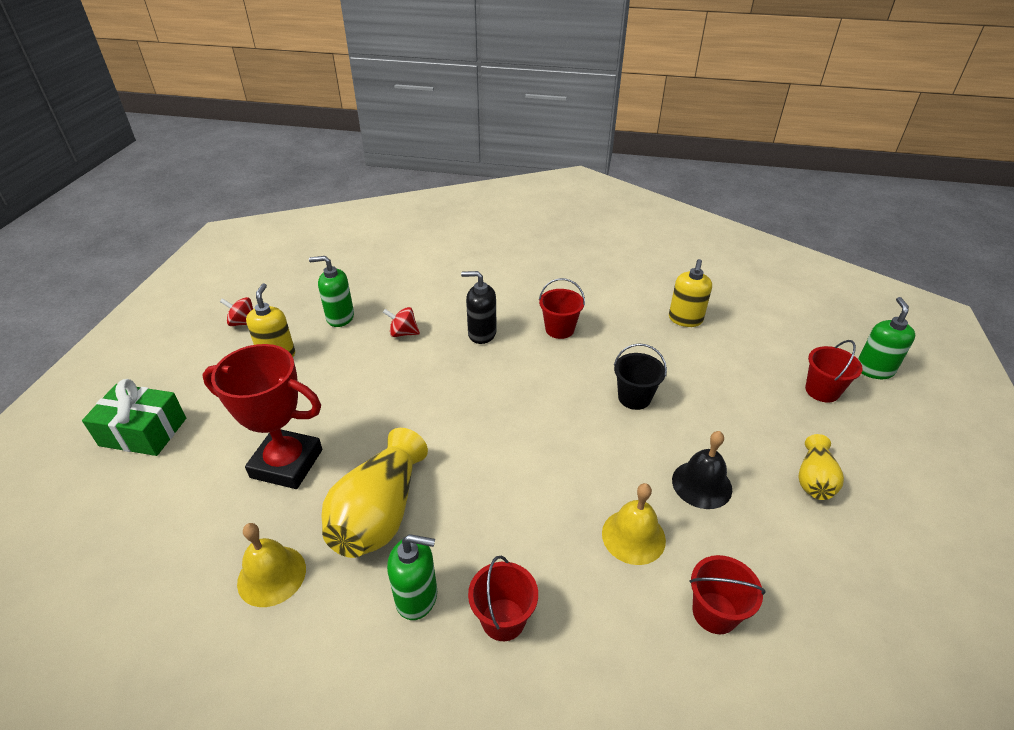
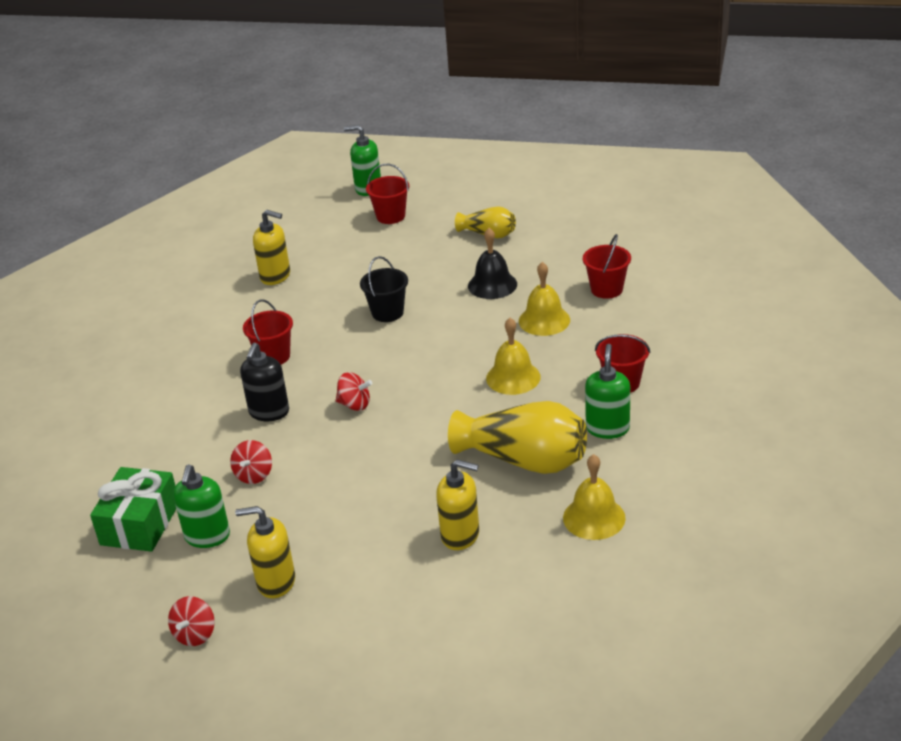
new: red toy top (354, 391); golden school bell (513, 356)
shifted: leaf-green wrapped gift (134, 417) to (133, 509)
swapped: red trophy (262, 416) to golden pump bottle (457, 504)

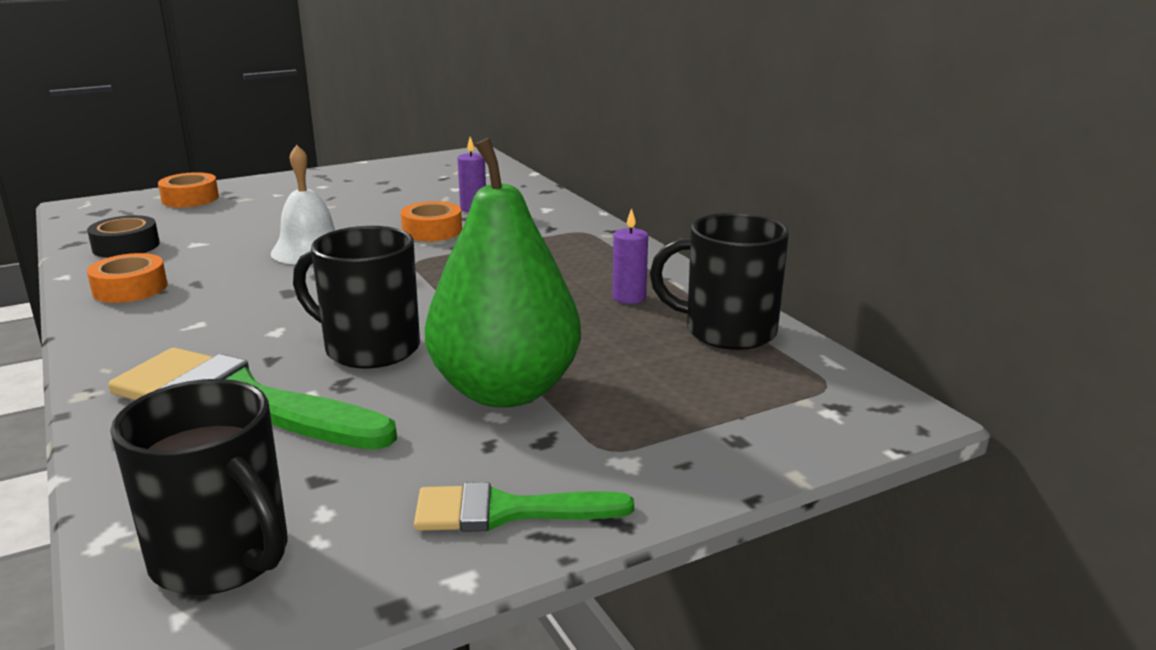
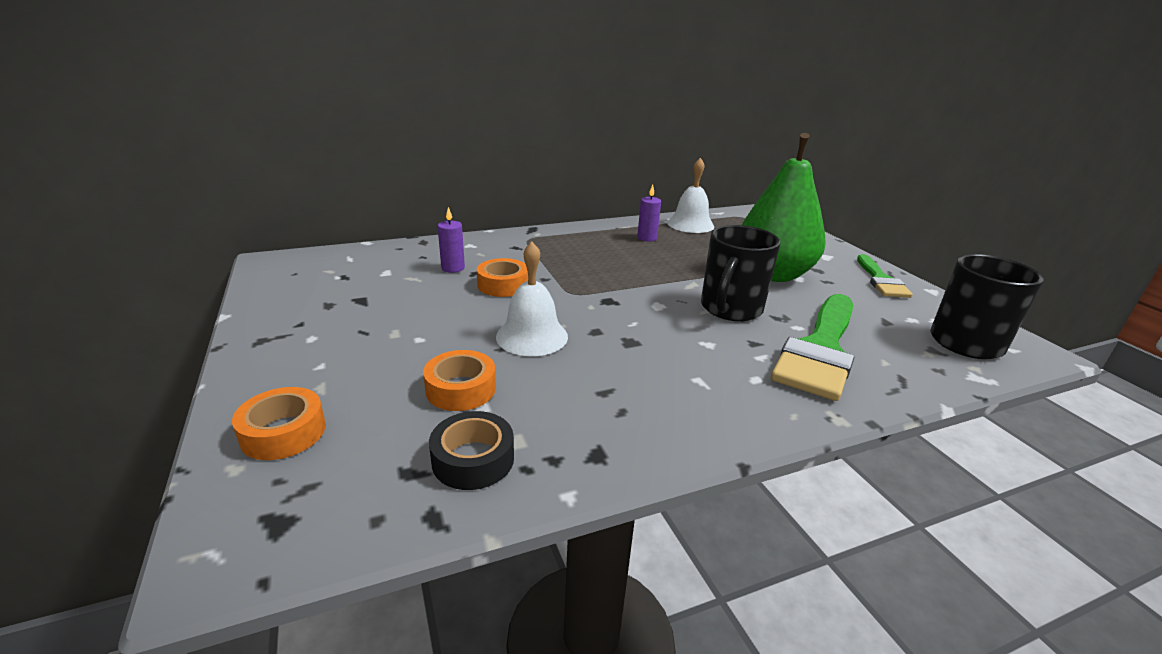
shifted: orange roll of tape (127, 278) to (459, 380)
swapped: black mug (719, 281) to pure white school bell (690, 195)

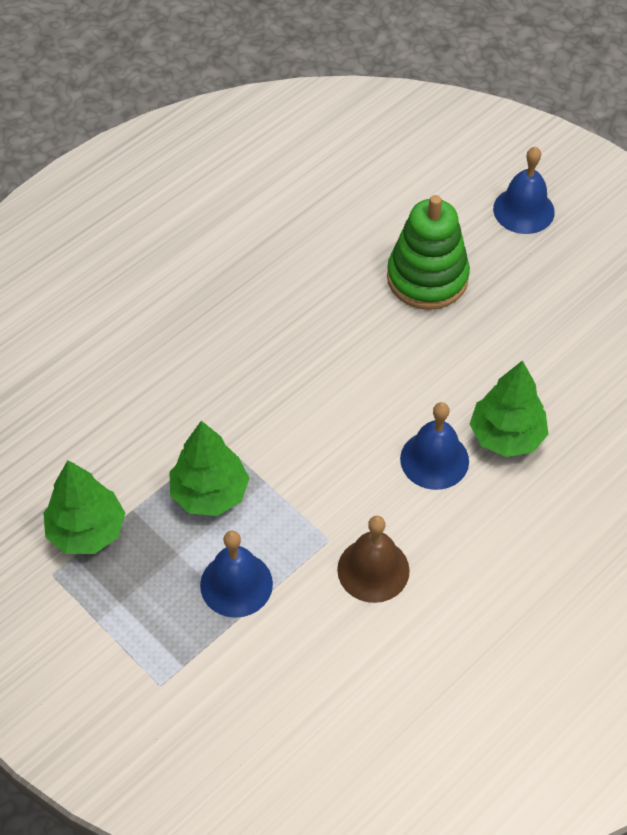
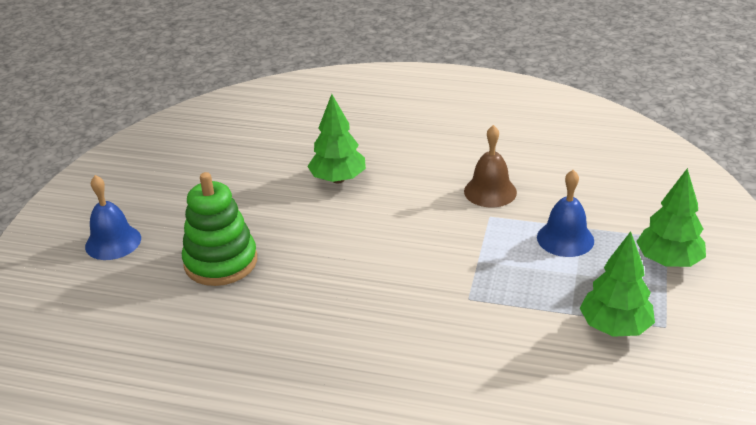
gone: blue school bell (434, 446)
shifted: leaf-green fir tree (209, 468) to (671, 217)

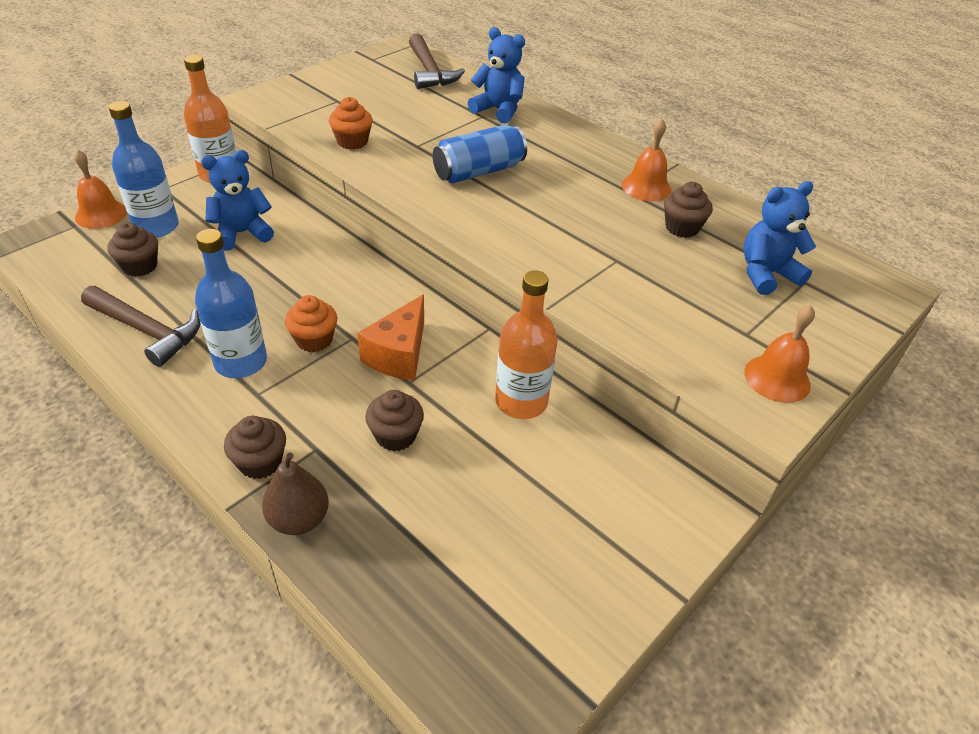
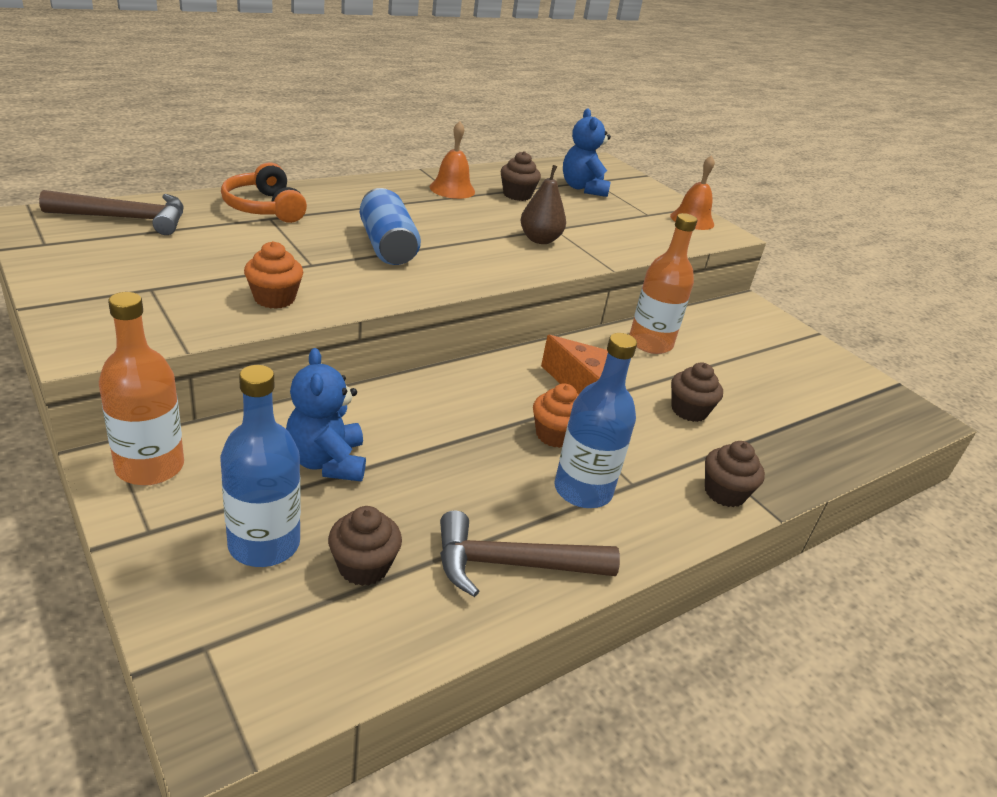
gone: orange school bell (100, 189)
shifted: russet toy pear (295, 493) to (543, 204)
swapped: blue teddy (496, 75) to orange headphones (264, 192)
rotated: russet hammer (140, 326) = (530, 554) 135 degrees counterclockwise

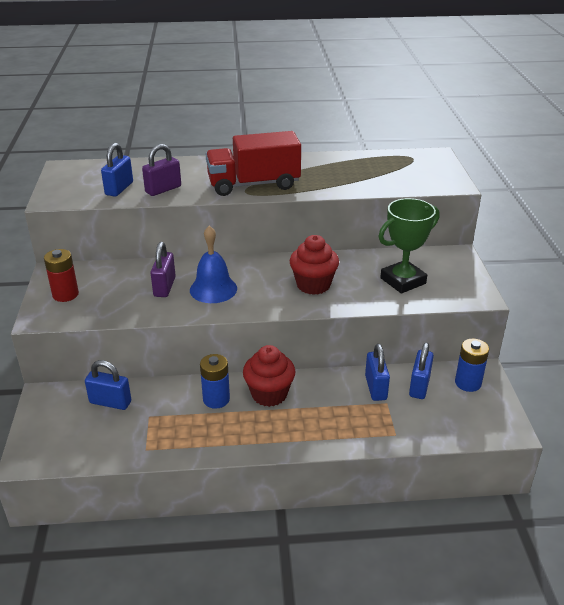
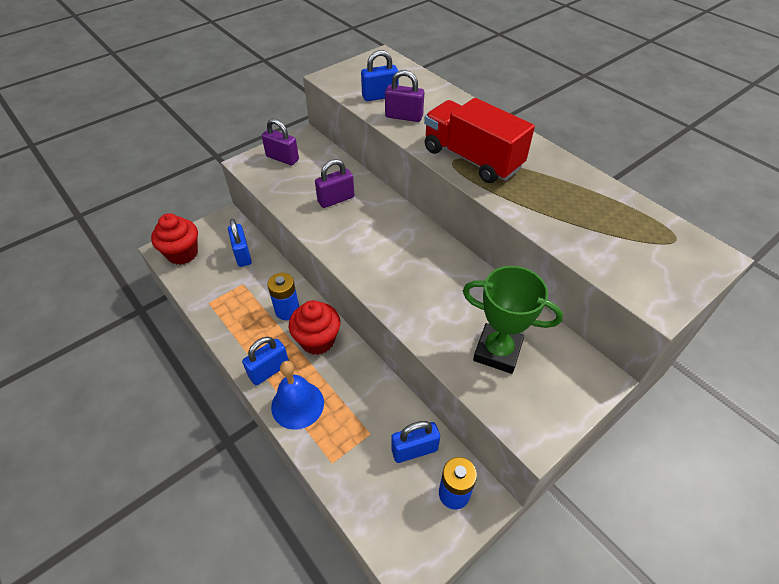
shifted: blue school bell (213, 264) to (297, 395); red muffin (314, 265) to (174, 239); blue padlock (377, 372) to (265, 361)
swapped: red power cell (61, 275) to purple padlock (280, 142)

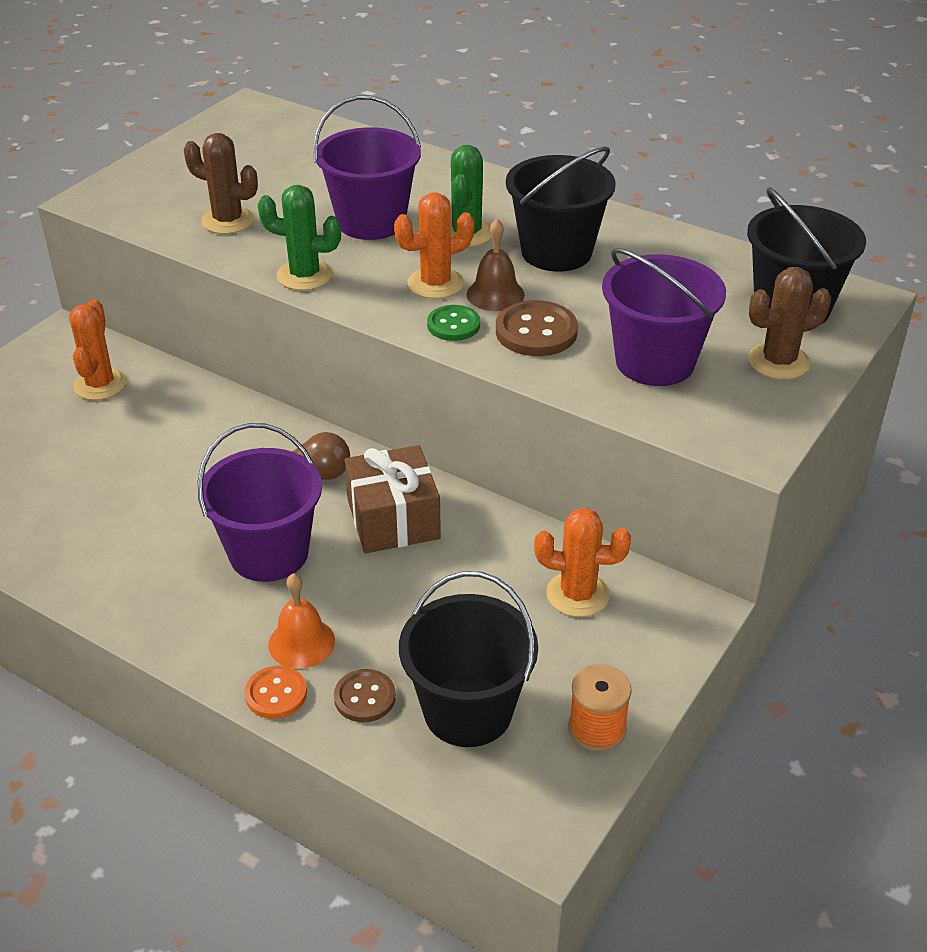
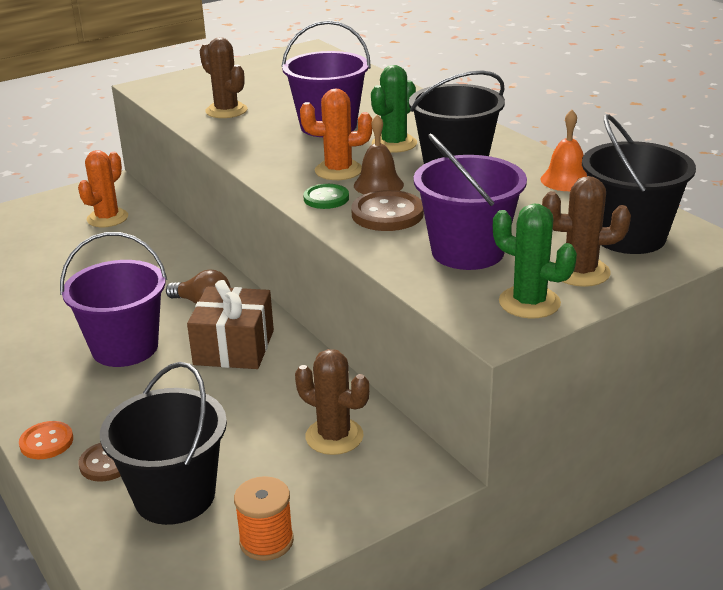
shifted: leaf-green cactus (299, 237) to (535, 261); orange school bell (301, 621) to (564, 150)
repainted: orange cactus (582, 562) to russet cactus (332, 402)

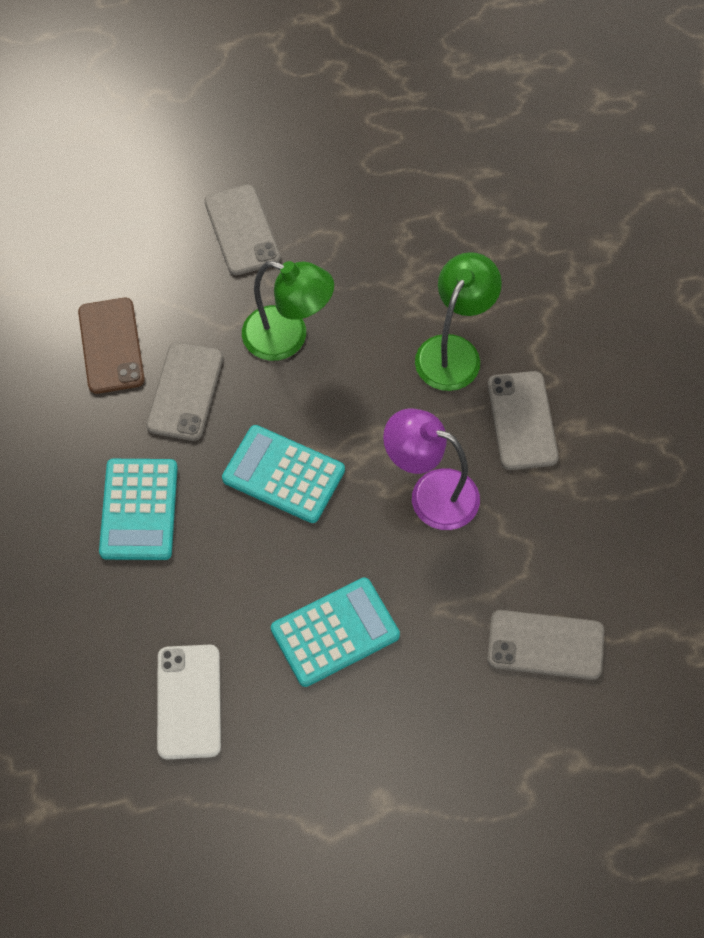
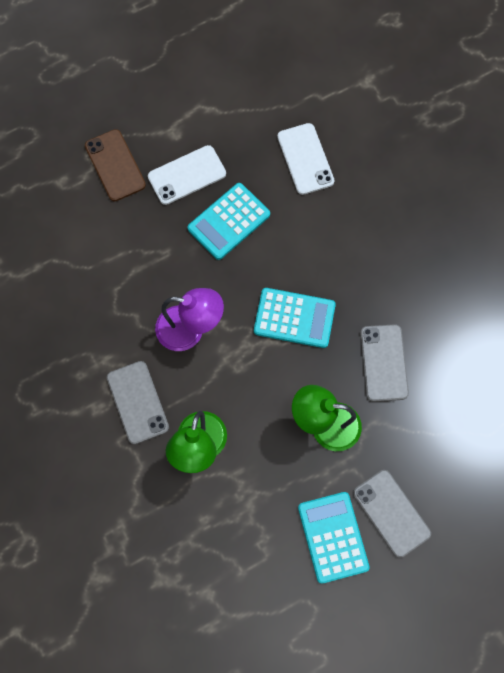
gone: grey mobile phone (545, 645)
new: pure white mobile phone (187, 175)
shifted: russet mobile phone (111, 346) to (115, 165); aqua pocket calculator (138, 509) to (334, 538)

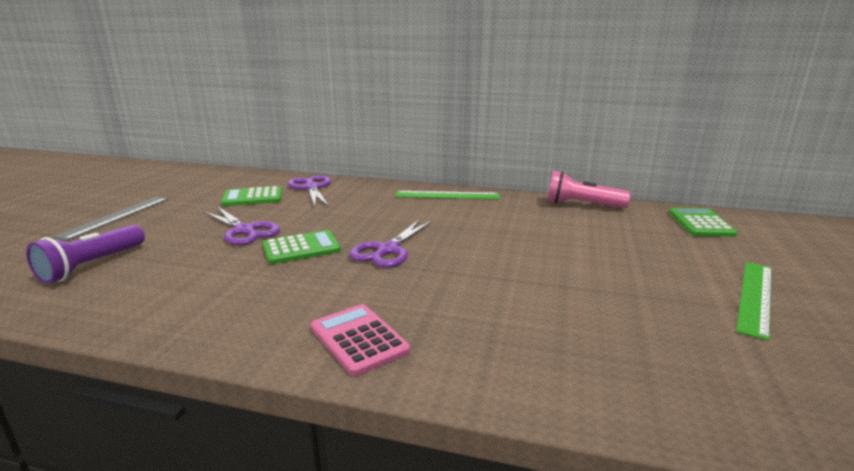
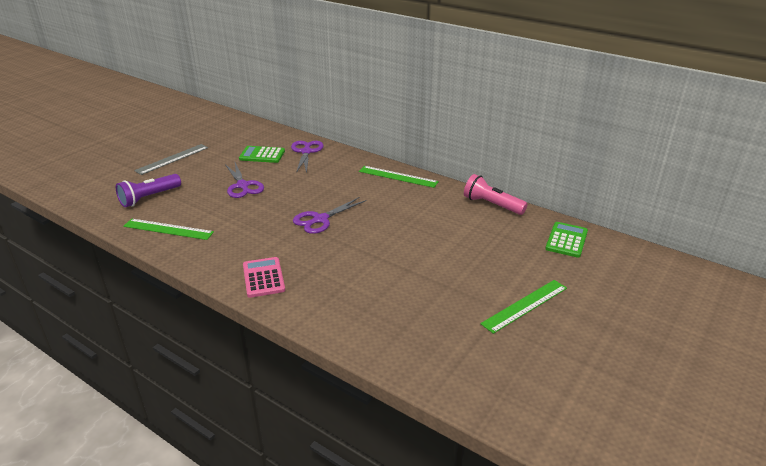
gone: leaf-green pocket calculator (302, 247)
new: leaf-green measuring stick (168, 229)

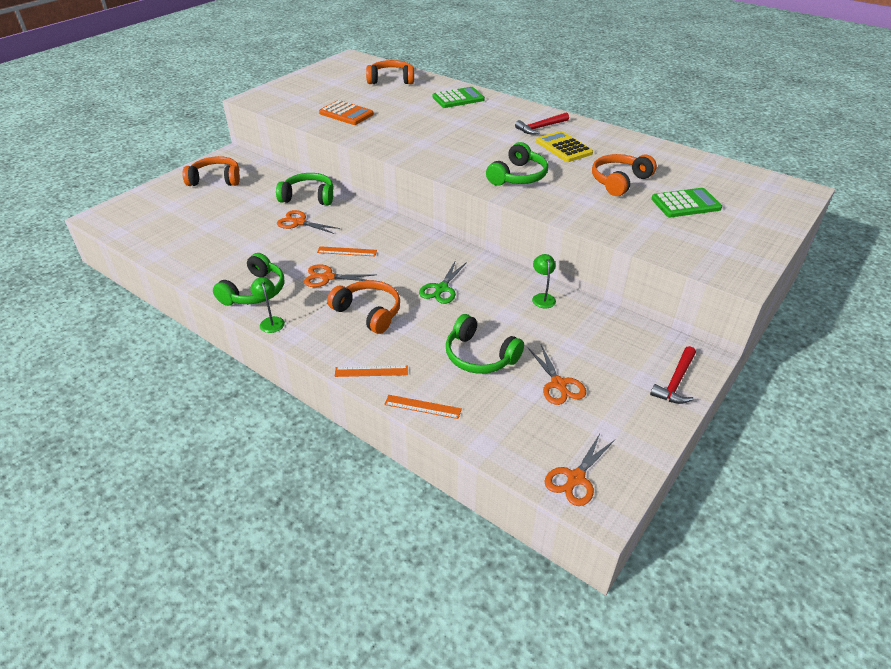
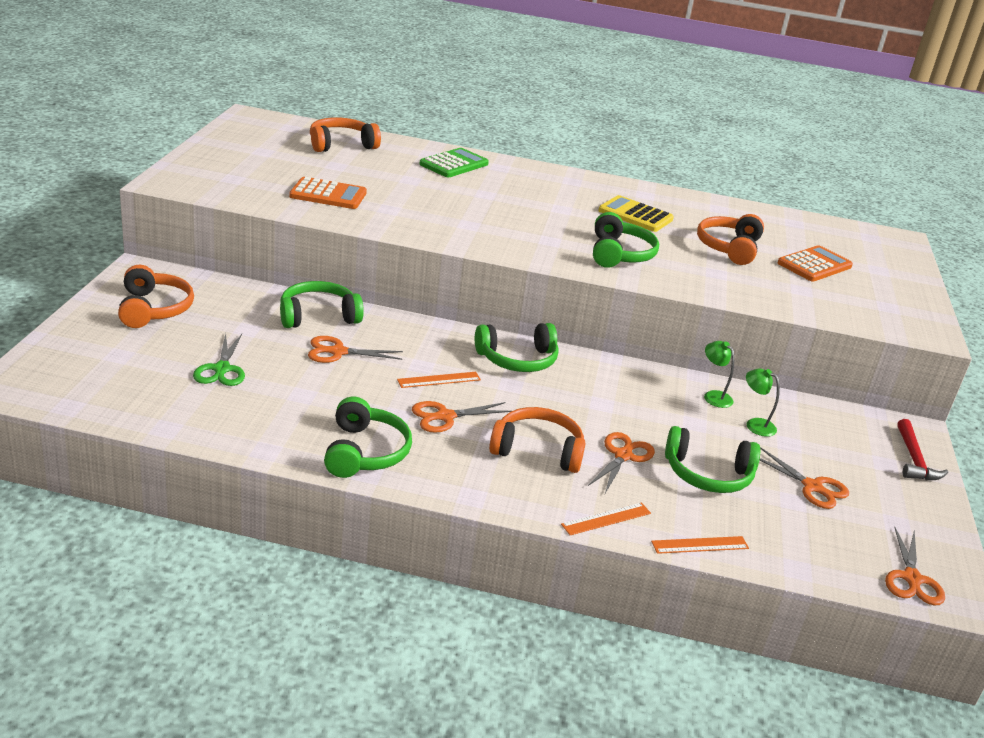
gone: red hammer (542, 123)
new: leaf-green headphones (517, 347); orange shears (621, 462)
shifted: leaf-green reading lamp (268, 305) to (763, 402); leaf-green shears (443, 282) to (219, 359)
repainted: leaf-green pocket calculator (687, 202) to orange pocket calculator (815, 263)
rotated: orange headphones (211, 171) = (156, 296) 105 degrees clockwise

